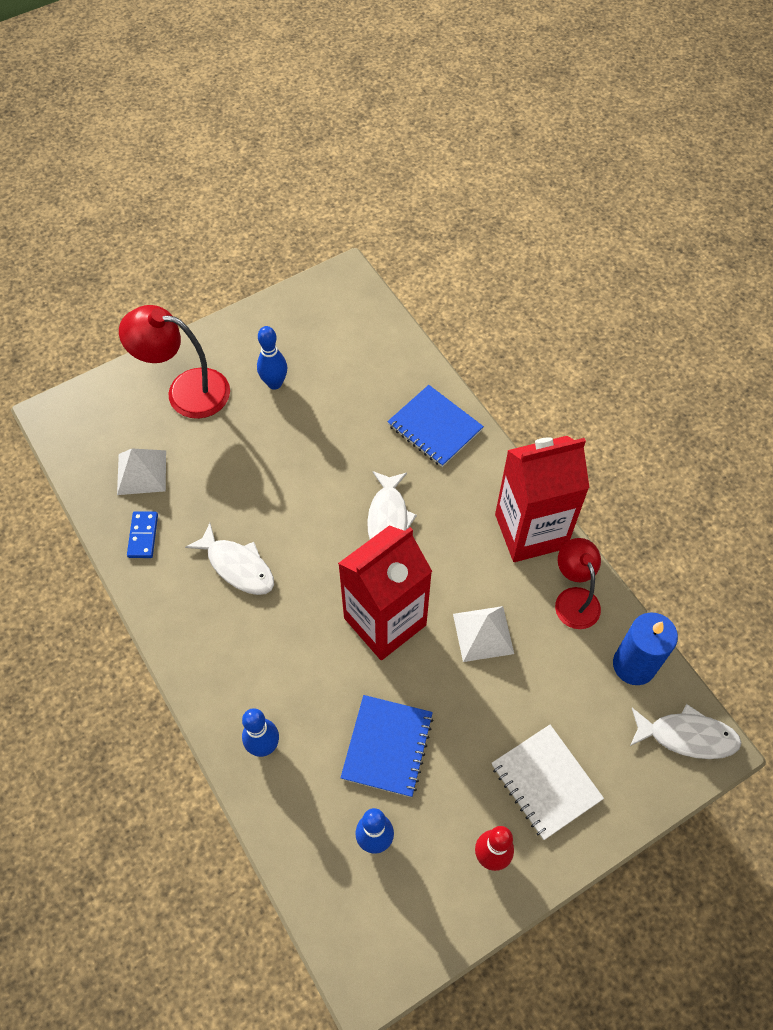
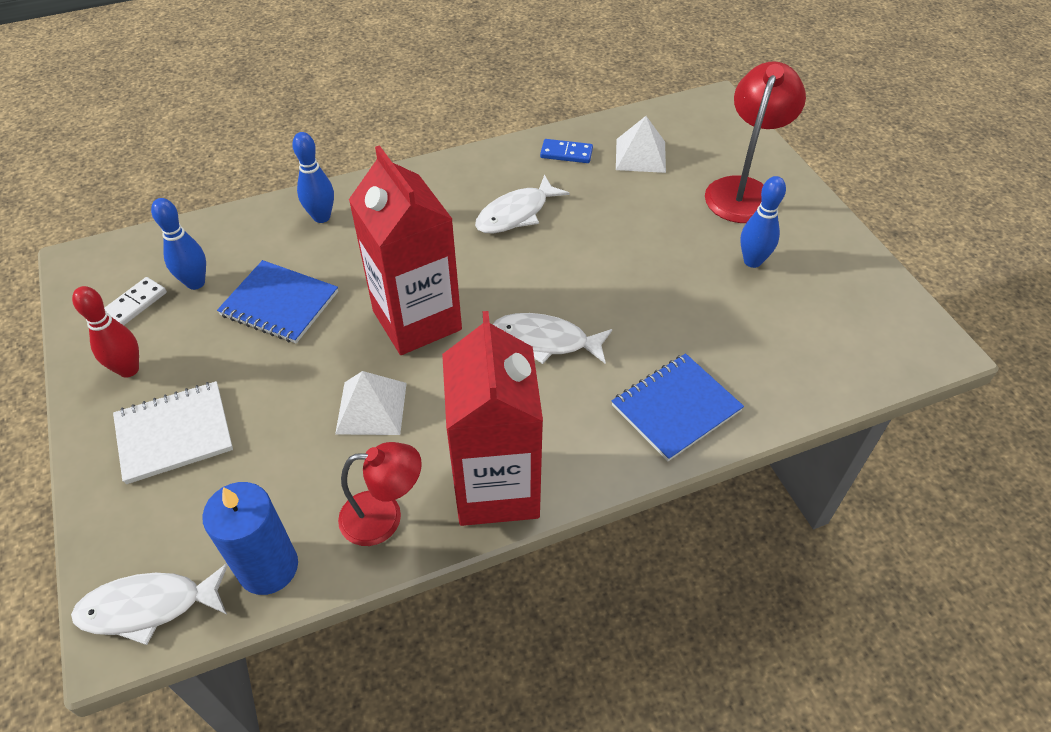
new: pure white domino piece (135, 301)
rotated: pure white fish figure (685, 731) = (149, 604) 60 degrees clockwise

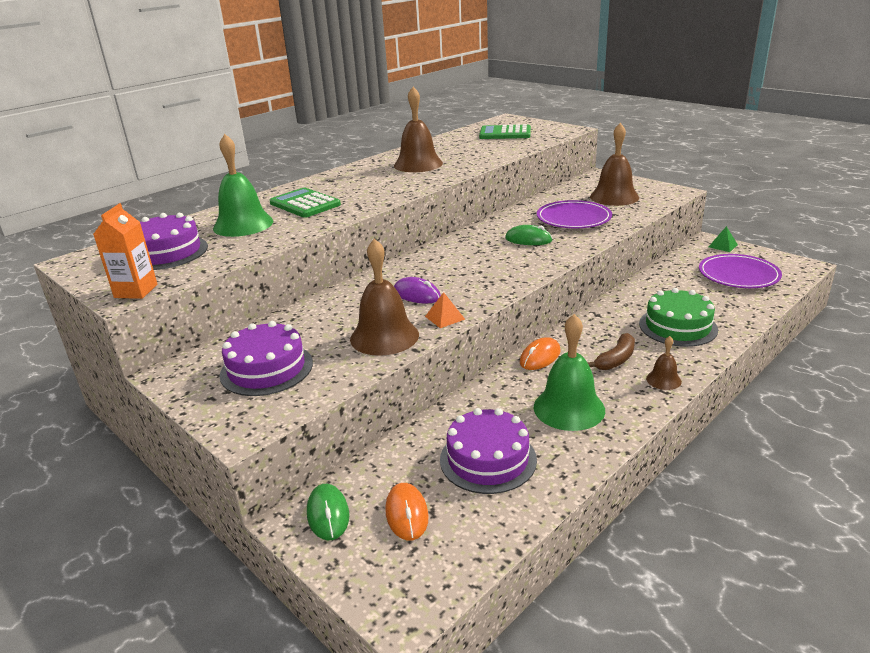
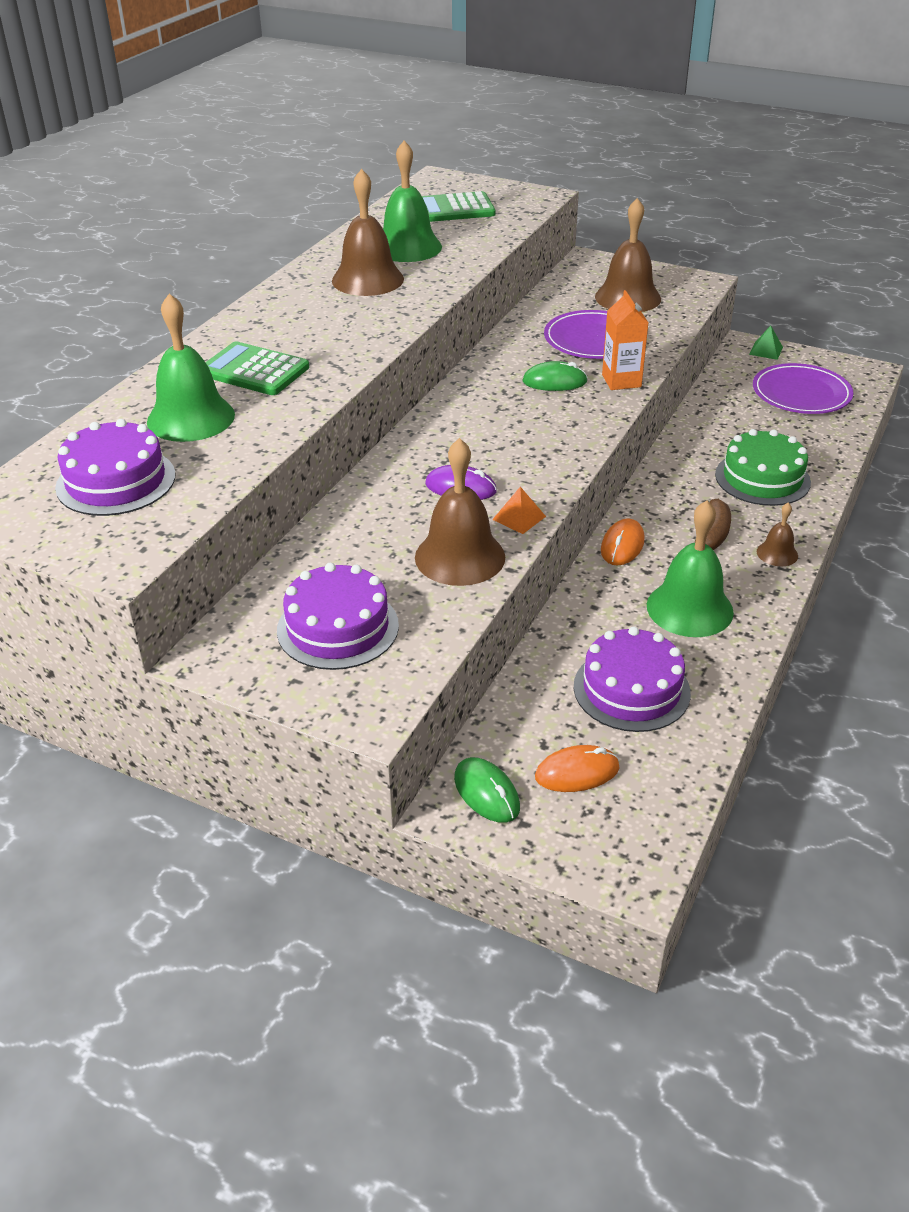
new: leaf-green school bell (412, 201)
shifted: orange juice carton (125, 251) to (625, 340)
rotated: orange mouse (407, 512) = (577, 768) 75 degrees counterclockwise

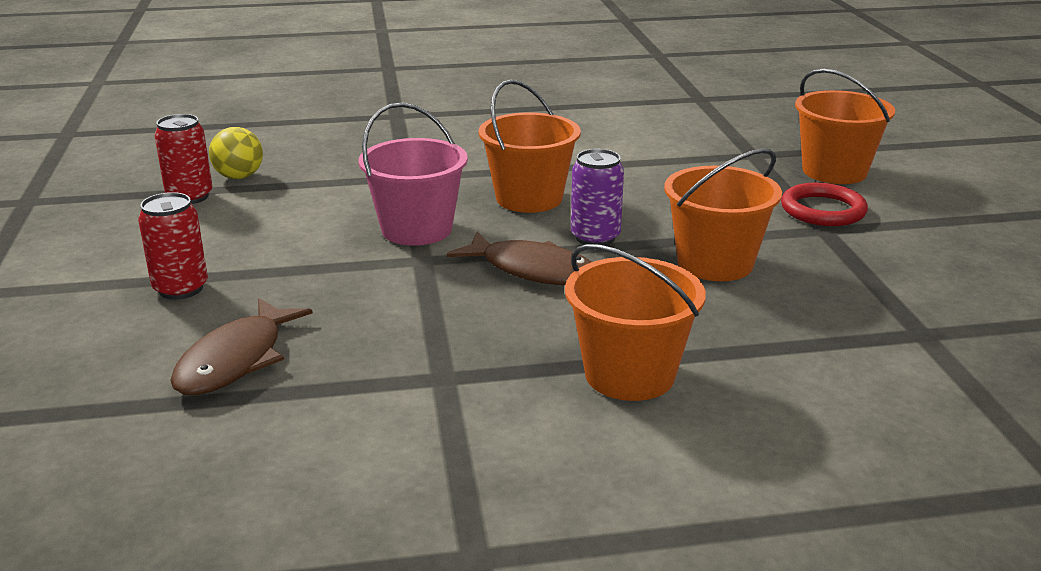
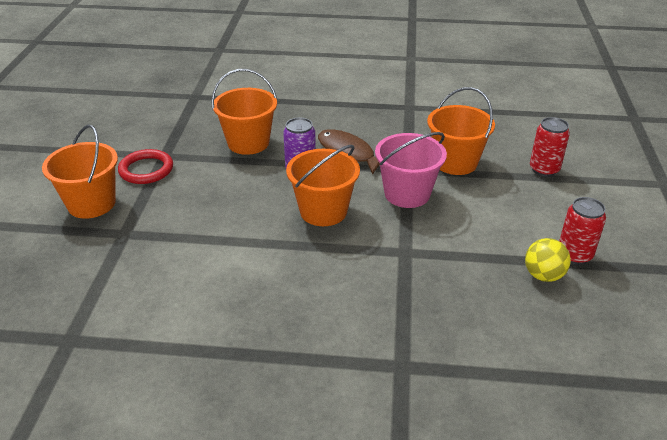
gone: russet fish figure (241, 346)
shifted: orange bucket (635, 322) to (461, 131)

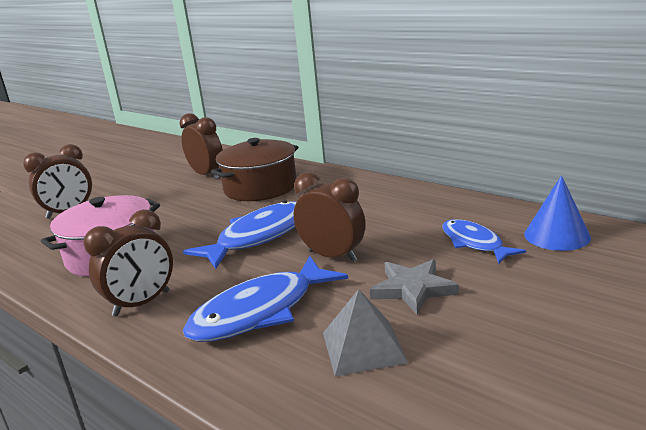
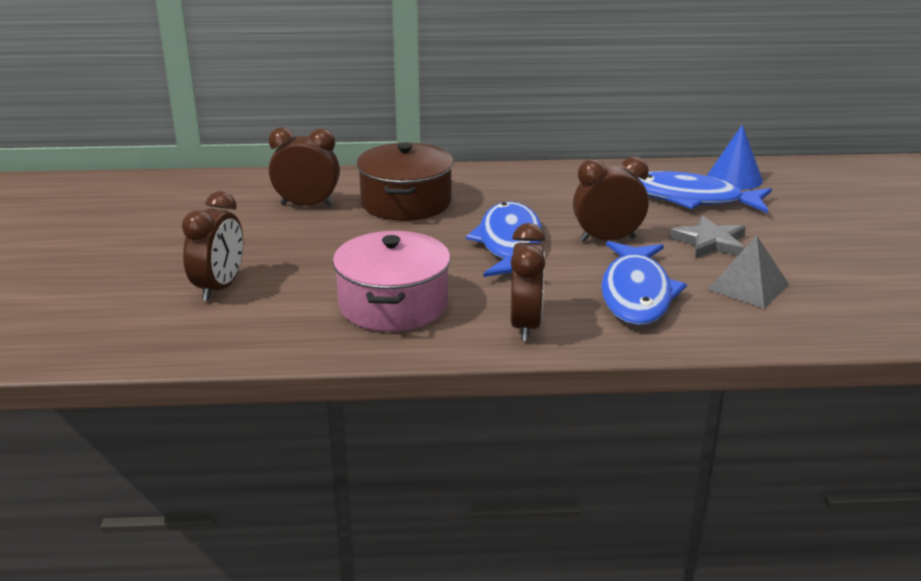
scaled: blue fish figure (484, 241) = (705, 192) x1.61

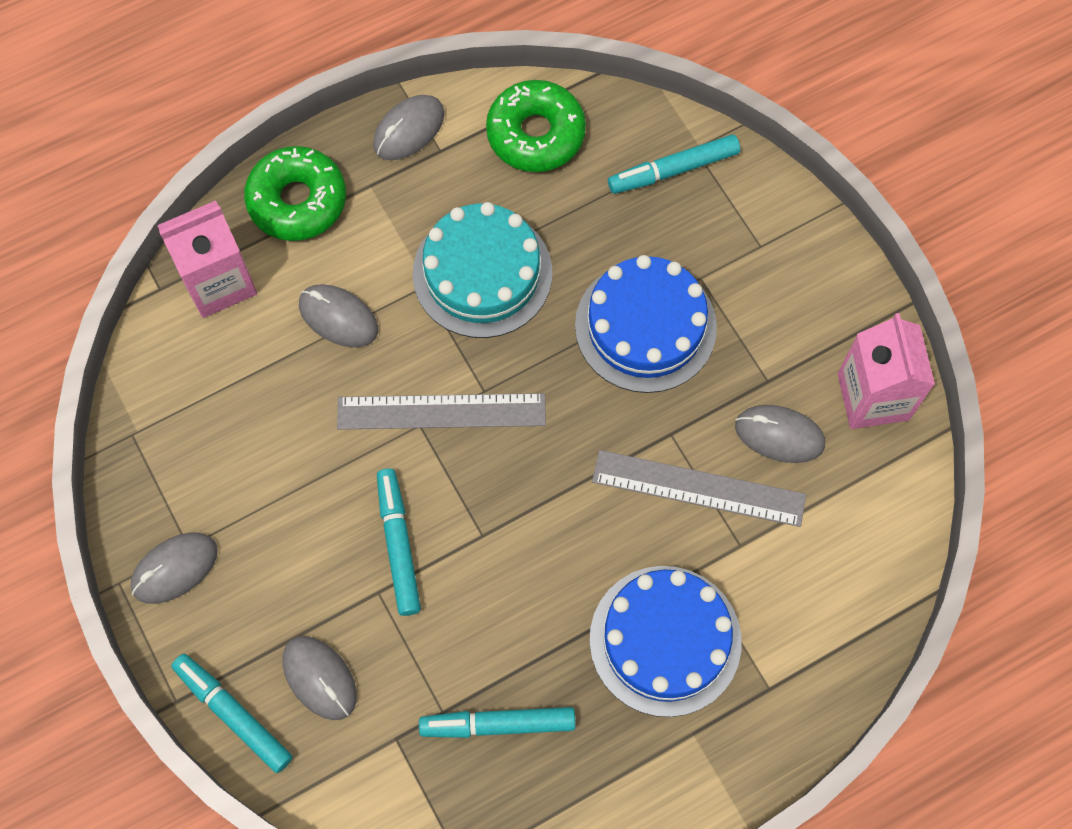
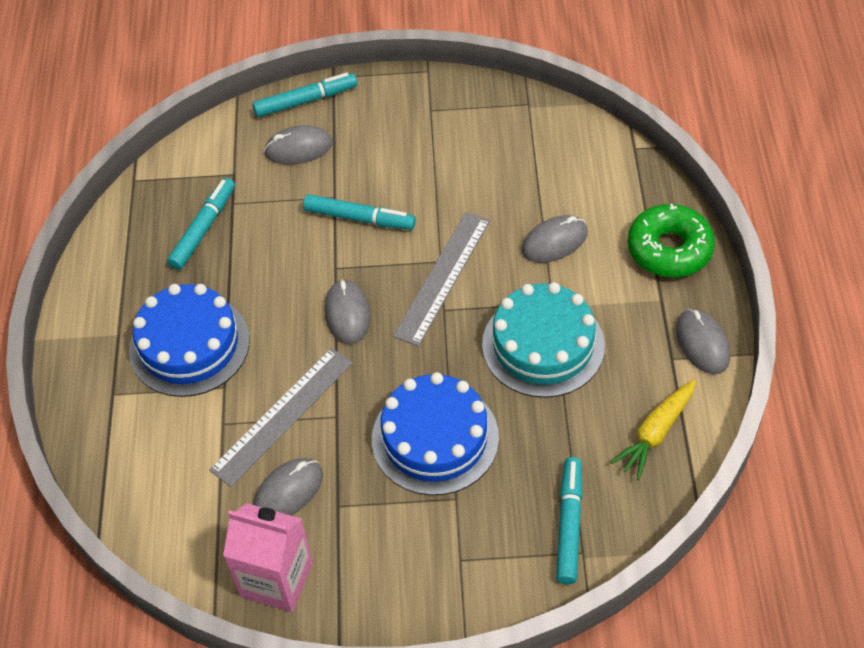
gone: rosy juice carton (207, 259)
shifted: grey mouse (174, 568) to (347, 311)
swapped: leaf-green glazed donut (536, 126) to golden toy carrot (653, 429)

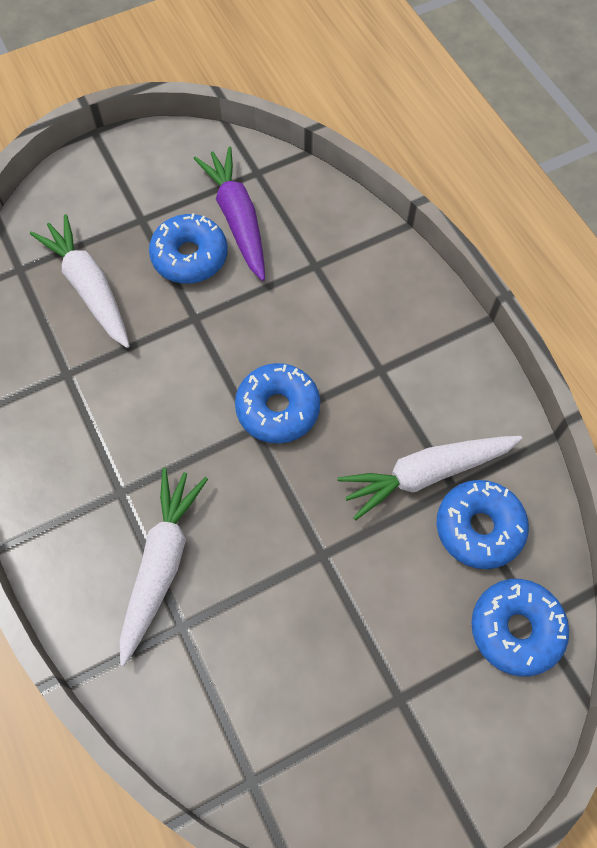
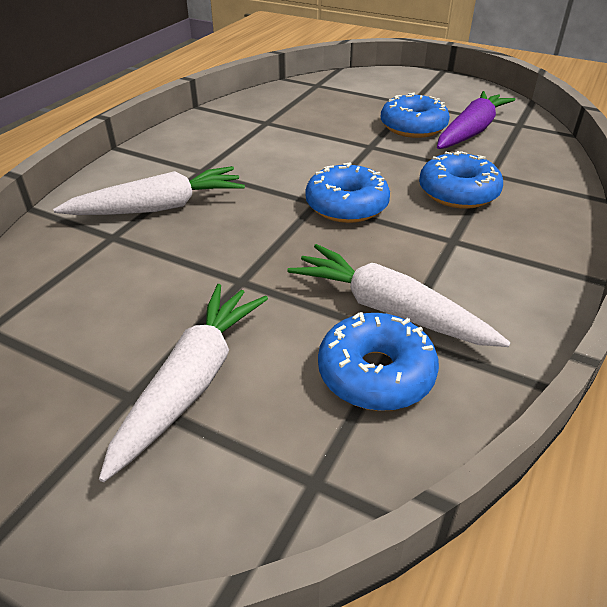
shifted: pure white toy carrot (80, 281) to (183, 383); blue glazed donut (520, 628) to (461, 180)

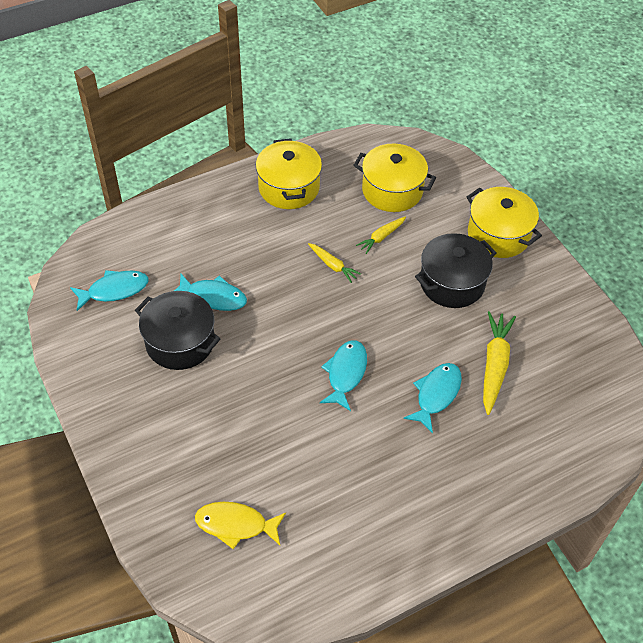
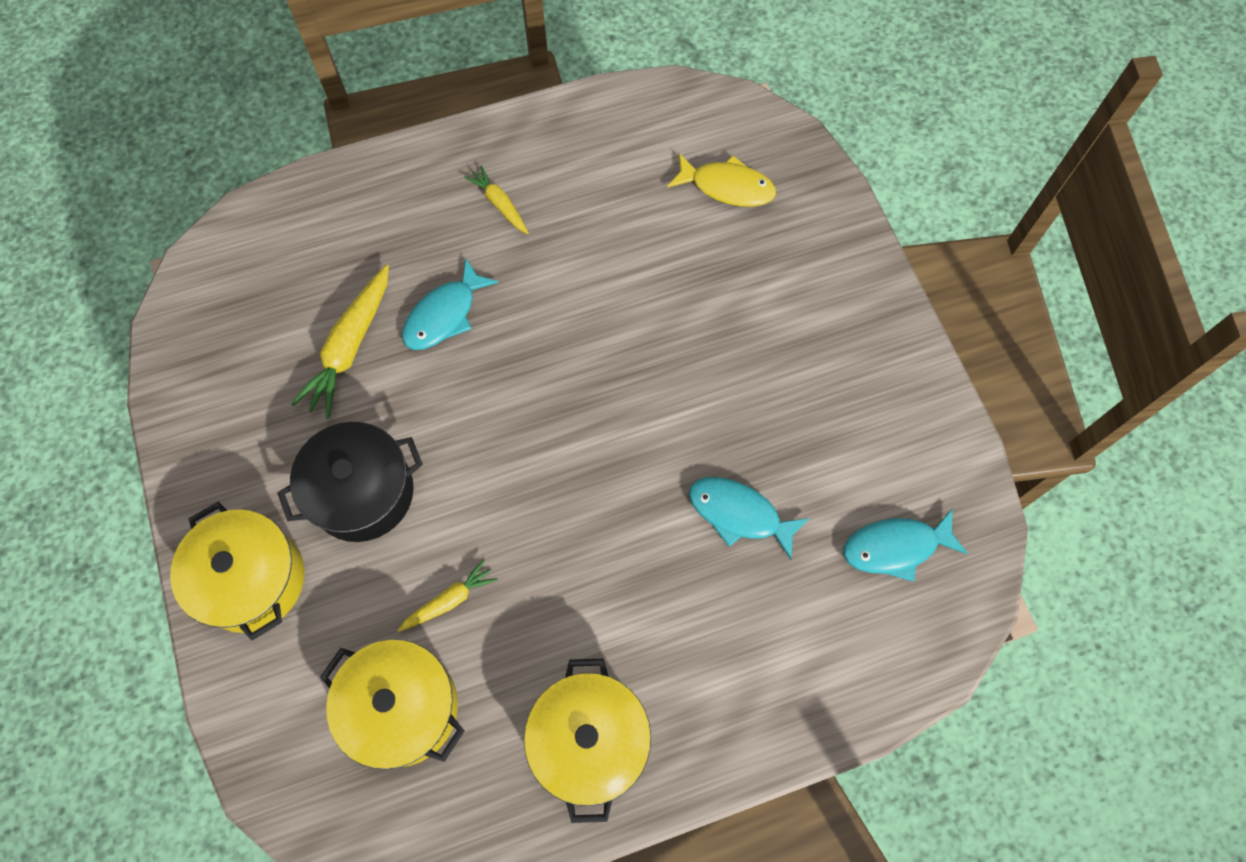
gone: black cooking pot (177, 330); aqua fish figure (343, 375)
shifted: golden toy carrot (334, 263) to (496, 199)

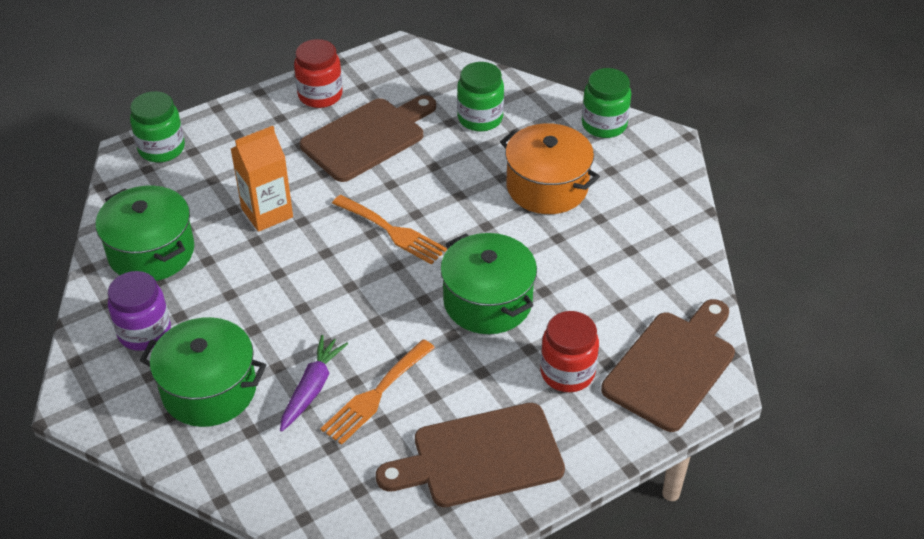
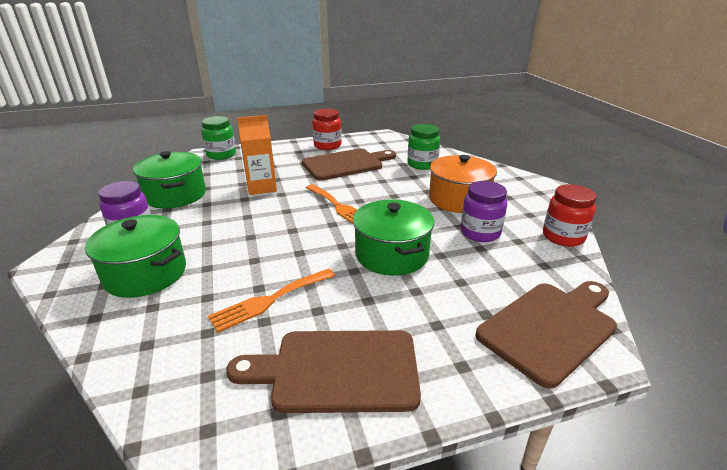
gone: purple toy carrot (314, 383); leaf-green jam jar (606, 103)
new: purple jam jar (484, 211)
shifted: red jam jar (569, 351) to (570, 215)

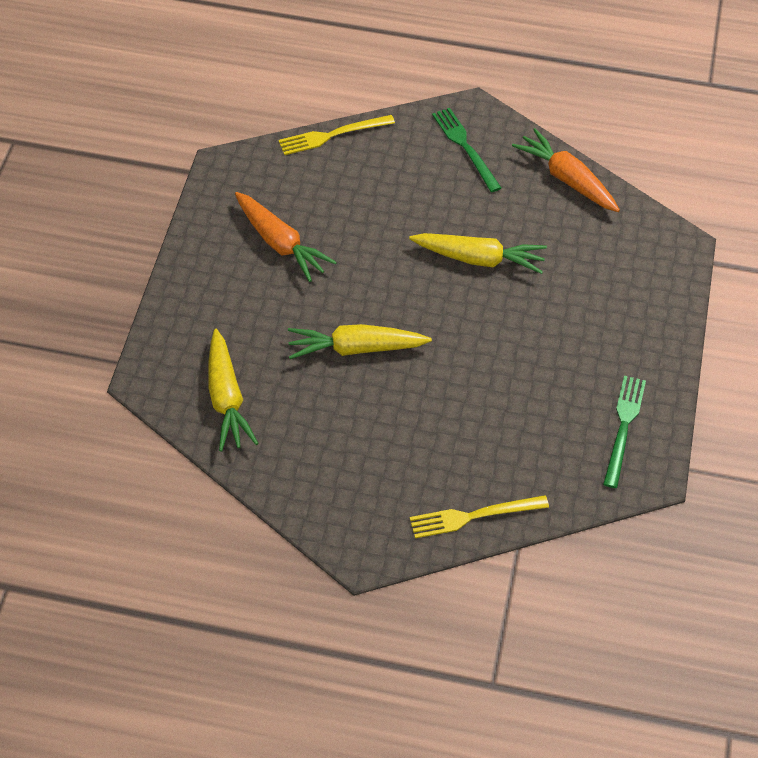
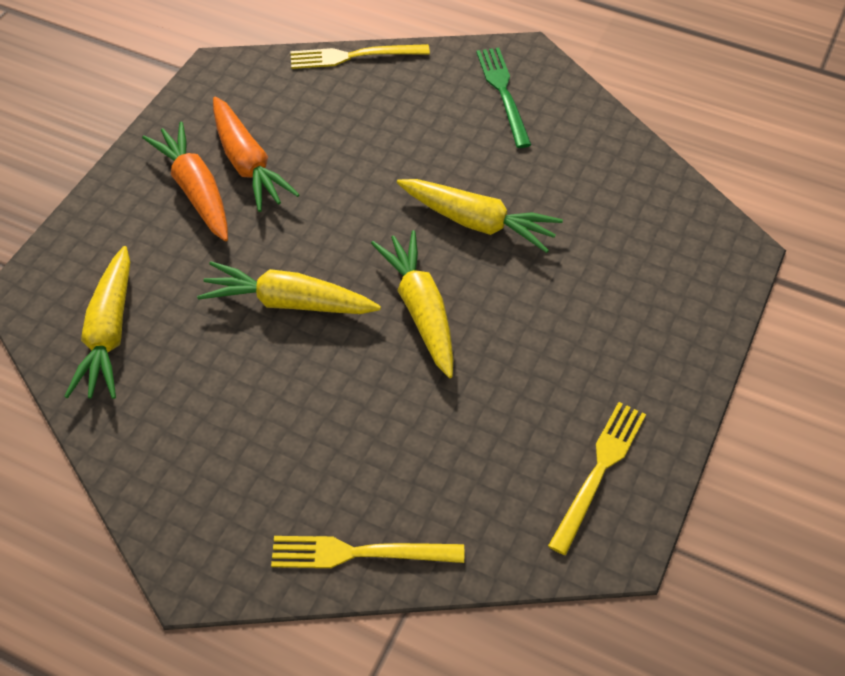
new: golden toy carrot (412, 304)
shifted: orange toy carrot (566, 170) to (185, 181)
repainted: leaf-green dinner fork (624, 432) to golden dinner fork (597, 478)

